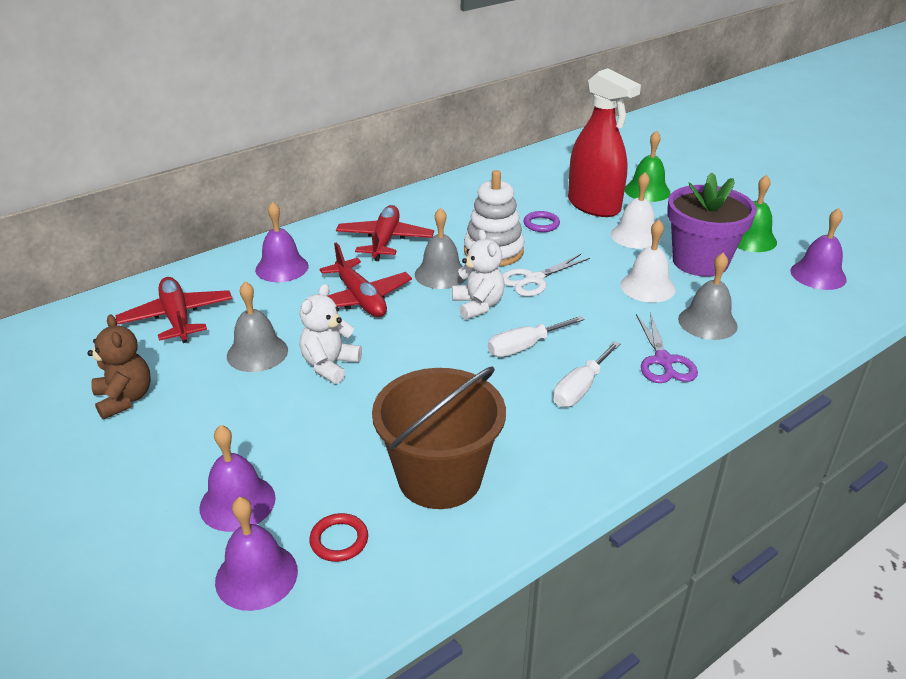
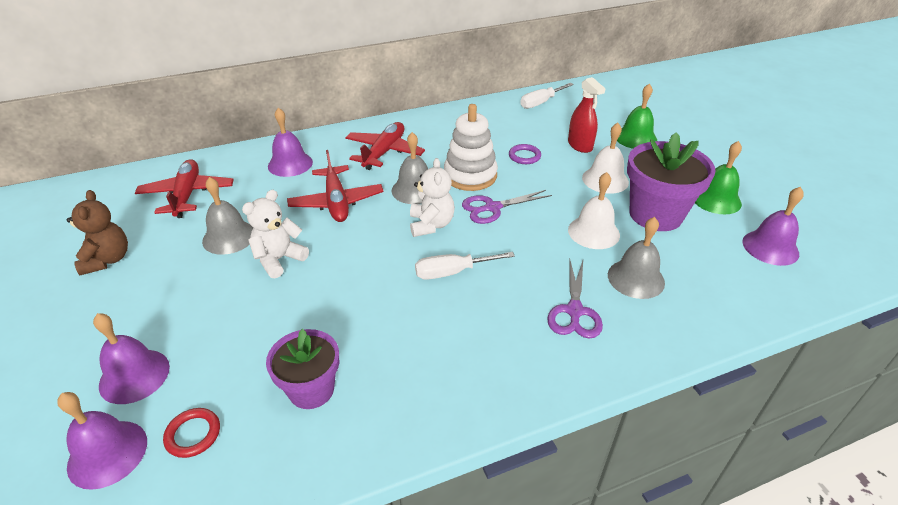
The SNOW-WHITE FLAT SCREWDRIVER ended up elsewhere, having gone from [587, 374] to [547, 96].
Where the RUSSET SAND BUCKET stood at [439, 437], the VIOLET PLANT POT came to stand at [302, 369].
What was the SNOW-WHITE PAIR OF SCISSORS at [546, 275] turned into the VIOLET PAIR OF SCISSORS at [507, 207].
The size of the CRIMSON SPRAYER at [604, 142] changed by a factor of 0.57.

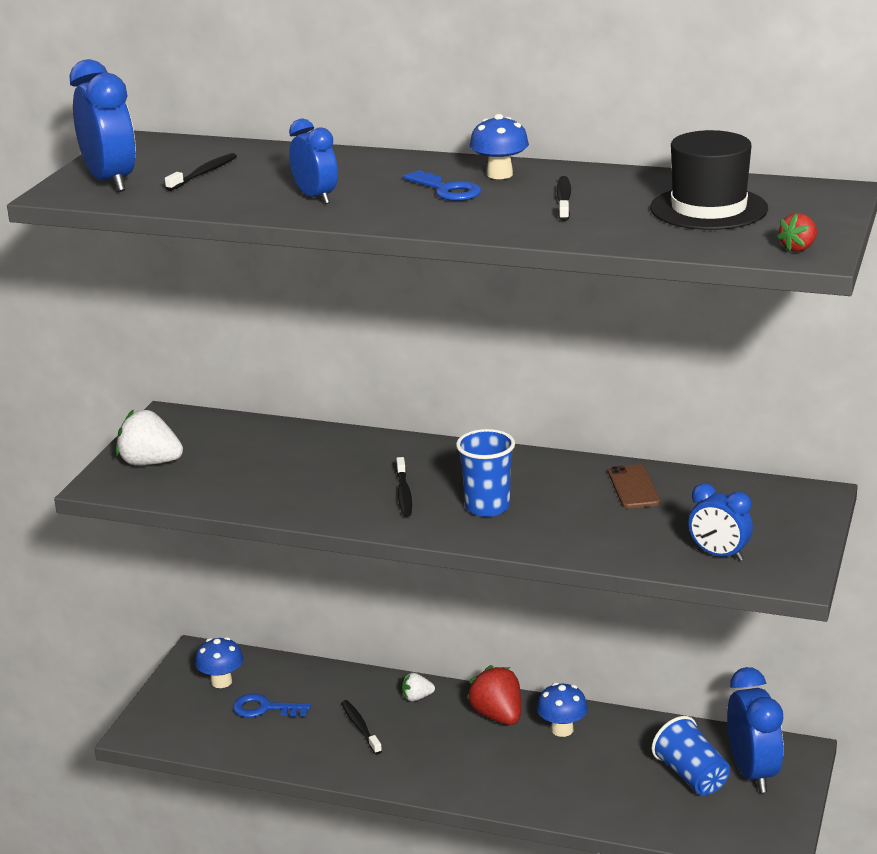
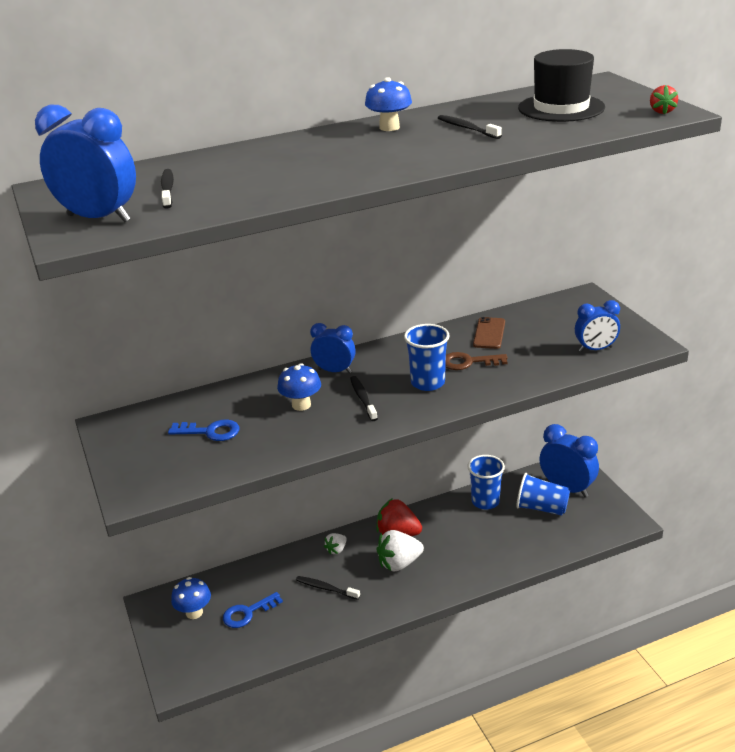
The second view gained the RUSSET DOOR KEY at [476, 361].
The second view gained the BLUE TUMBLER at [486, 482].
The SNOW-WHITE STRAWBERRY ended up elsewhere, having gone from [149, 437] to [400, 550].
The BLUE ALARM CLOCK ended up elsewhere, having gone from [313, 161] to [333, 348].
The BLUE DOOR KEY ended up elsewhere, having gone from [442, 185] to [203, 430].
The BLUE MUSHROOM ended up elsewhere, having gone from [562, 709] to [299, 387].
The EBONY DENTAL BRUSH at [404, 487] ended up facing another way, 150 degrees counterclockwise from before.
The RUSSET PHONE at [634, 486] ended up facing another way, 60 degrees clockwise from before.

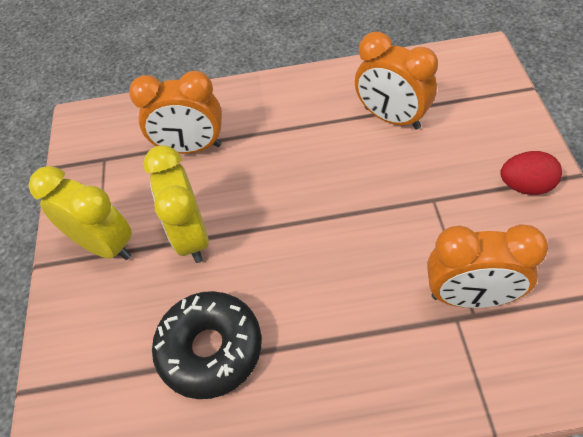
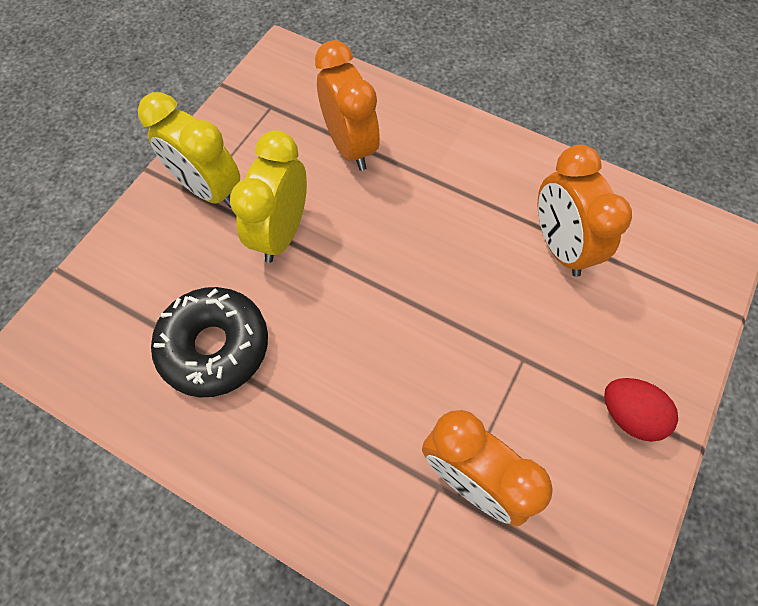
The BRIGHT YELLOW ALARM CLOCK at [80, 213] ended up facing another way, 150 degrees clockwise from before.
The BRIGHT ORANGE ALARM CLOCK at [175, 112] ended up facing another way, 150 degrees counterclockwise from before.

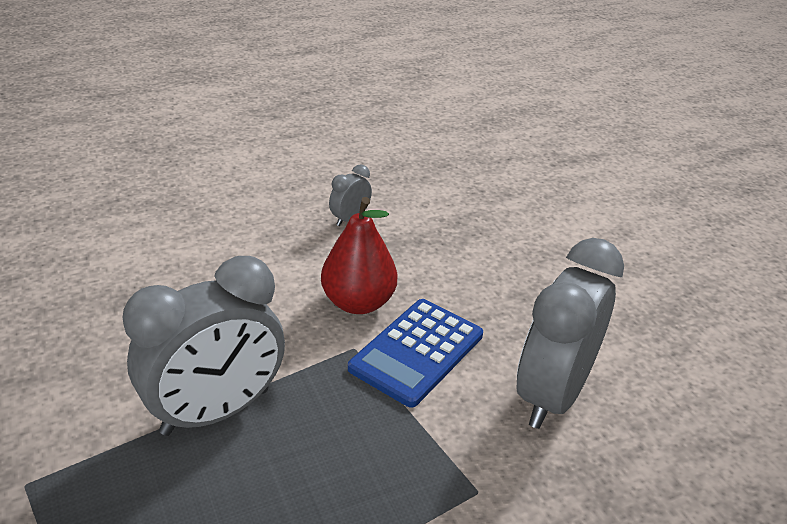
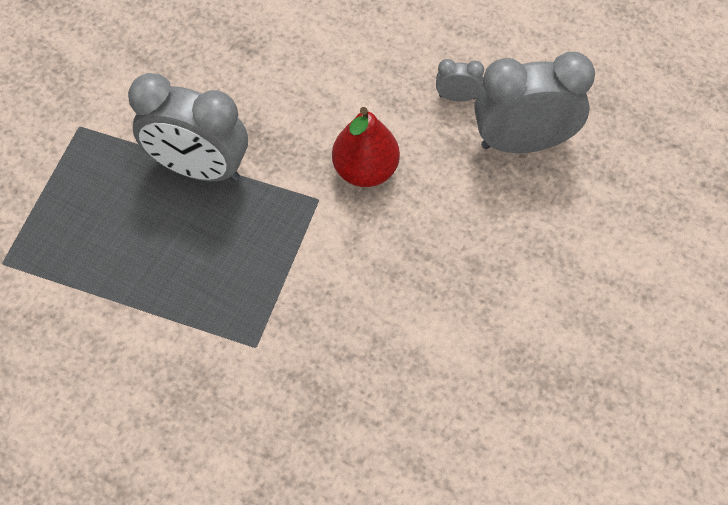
The second view lost the BLUE POCKET CALCULATOR at [415, 353].
The GRAY ALARM CLOCK ended up elsewhere, having gone from [570, 333] to [534, 102].

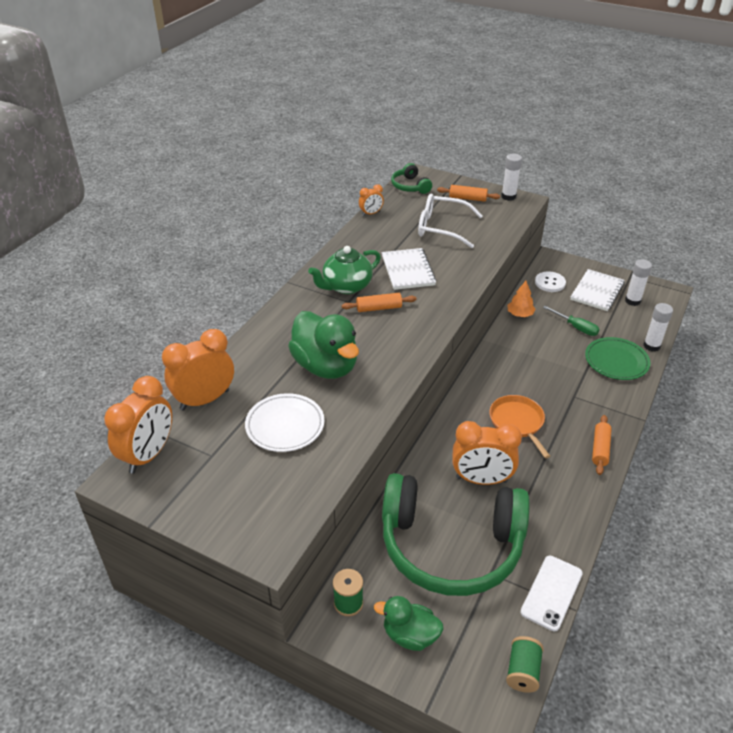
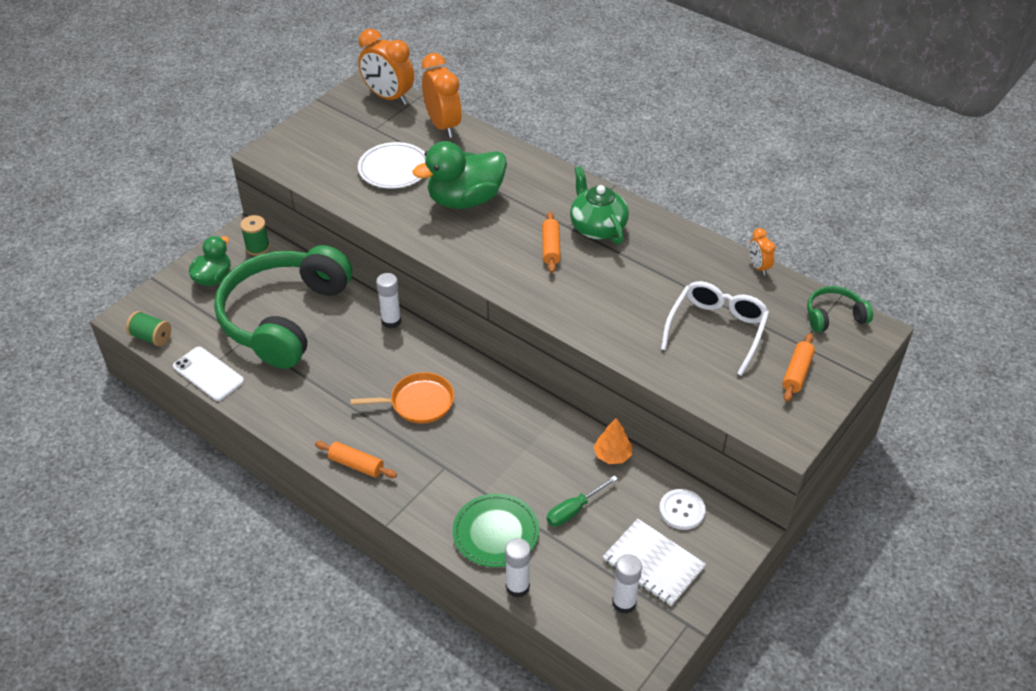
The second view lost the SNOW-WHITE NOTEBOOK at [409, 269].
The second view lost the BRIGHT ORANGE ALARM CLOCK at [487, 453].
The SNOW-WHITE STICK OF GLUE ended up elsewhere, having gone from [511, 177] to [388, 301].

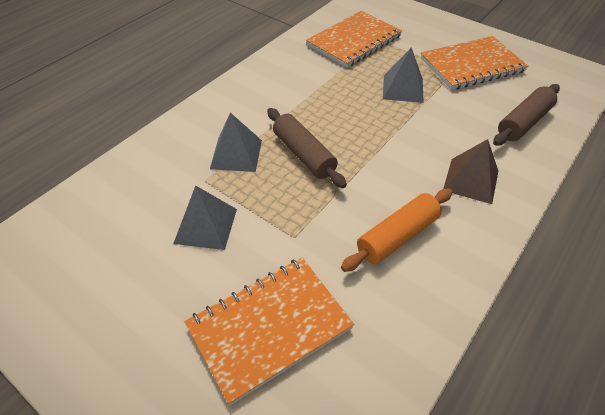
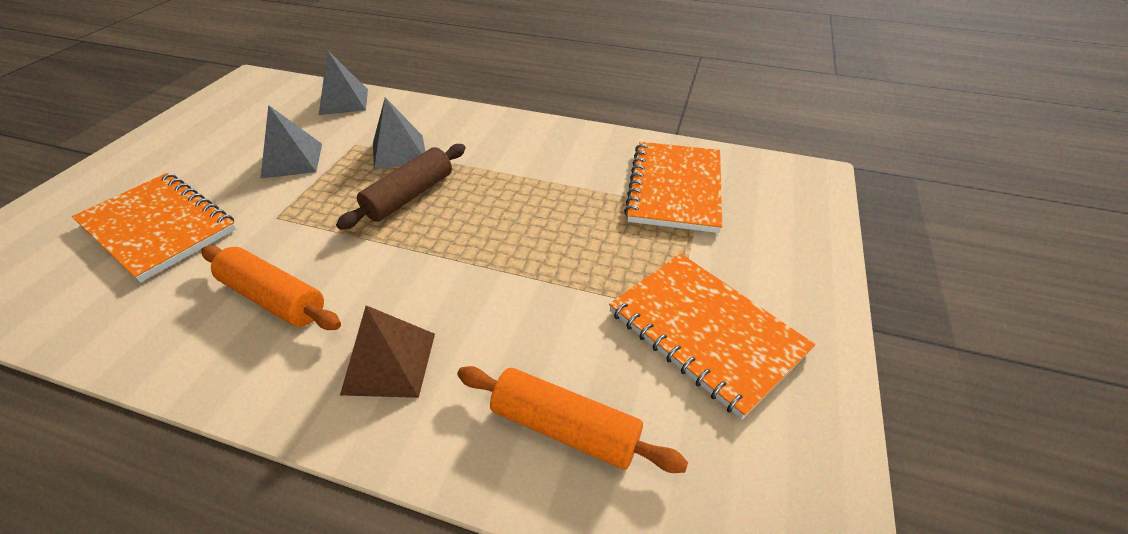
The GRAY SOLID PYRAMID ended up elsewhere, having gone from [403, 75] to [343, 82].
What was the RUSSET ROLLING PIN at [526, 115] turned into the BRIGHT ORANGE ROLLING PIN at [572, 419].
The BRIGHT ORANGE NOTEBOOK at [354, 39] ended up facing another way, 75 degrees clockwise from before.

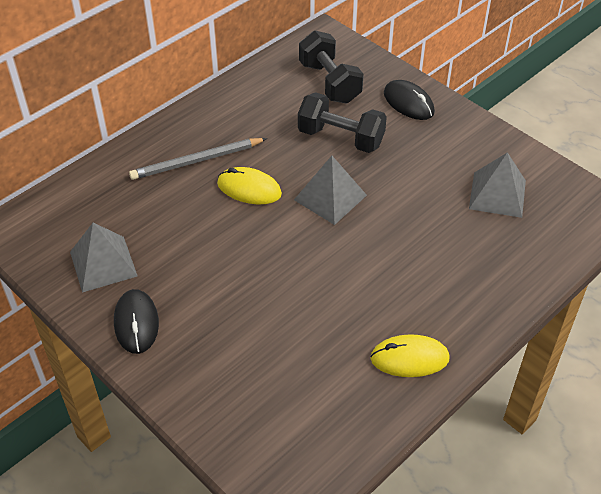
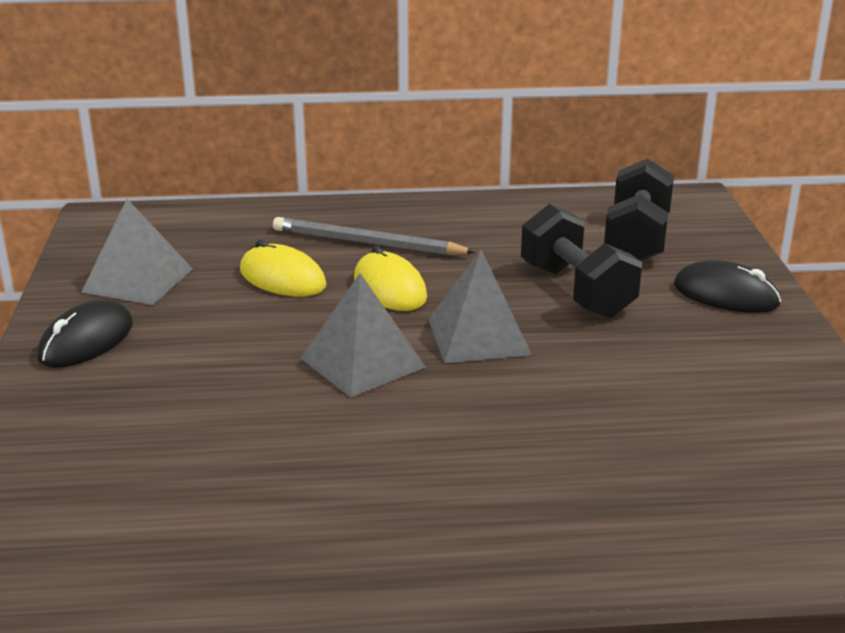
The BRIGHT YELLOW MOUSE ended up elsewhere, having gone from [410, 355] to [283, 268].
The GRAY SOLID PYRAMID ended up elsewhere, having gone from [497, 185] to [363, 335].
The EBONY MOUSE at [409, 100] ended up facing another way, 60 degrees counterclockwise from before.

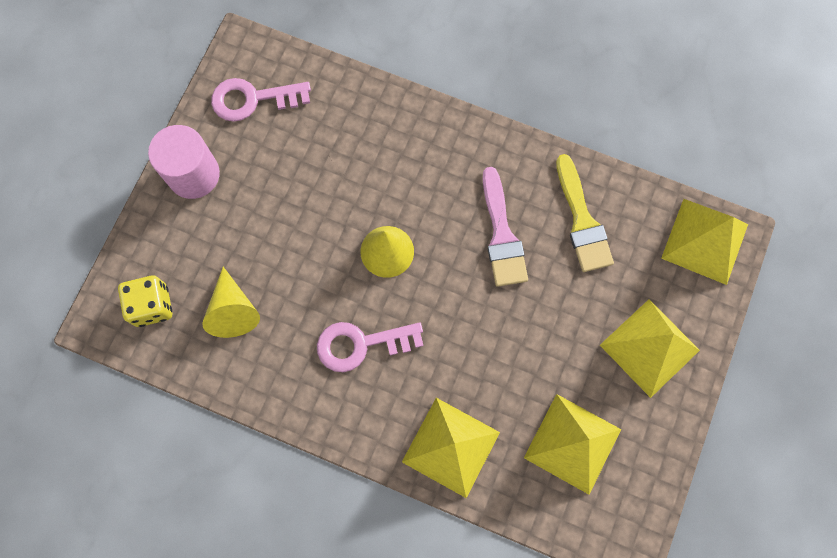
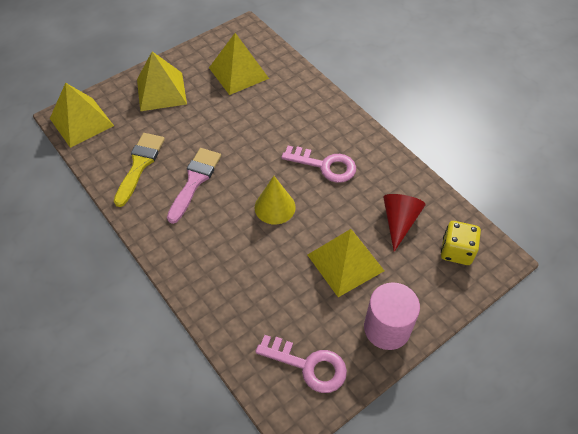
The BRIGHT YELLOW SOLID PYRAMID ended up elsewhere, having gone from [451, 448] to [346, 263].
What was the BRIGHT YELLOW CONE SHAPE at [231, 302] turned into the CRIMSON CONE SHAPE at [404, 223].

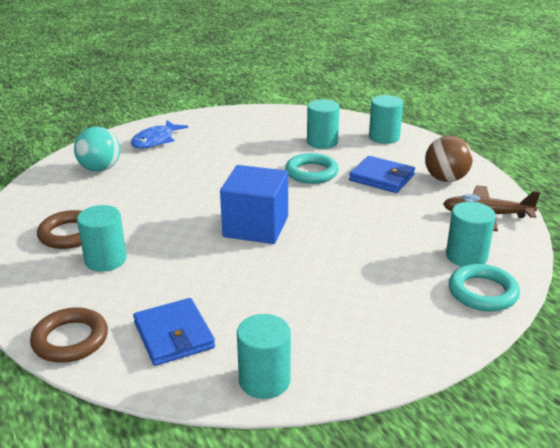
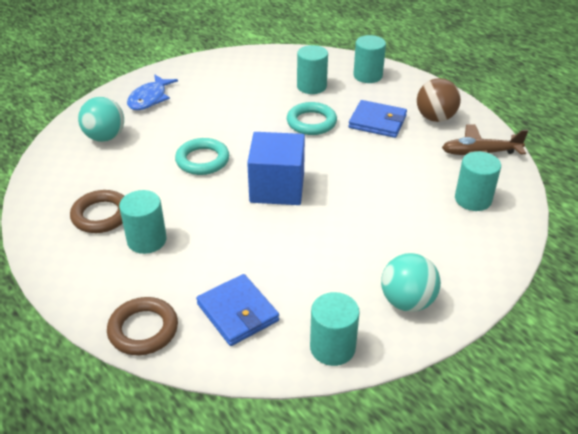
The second view gained the TURQUOISE SPHERE at [411, 282].
The TURQUOISE TORUS ended up elsewhere, having gone from [484, 287] to [202, 156].

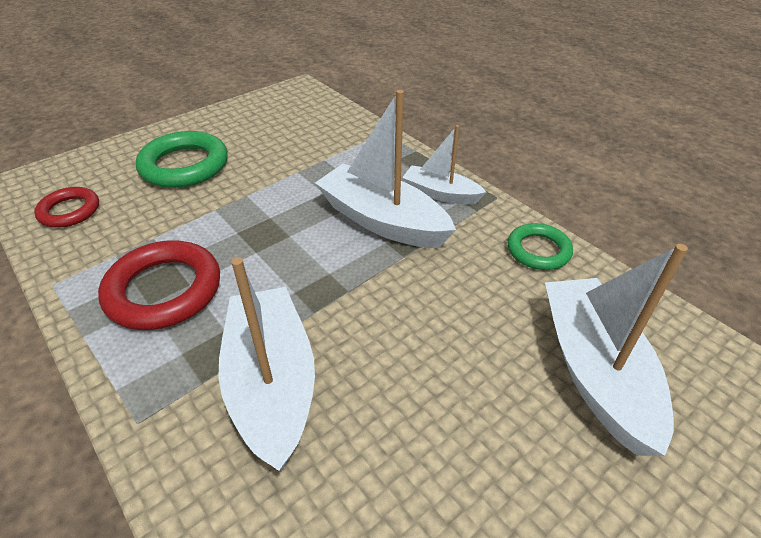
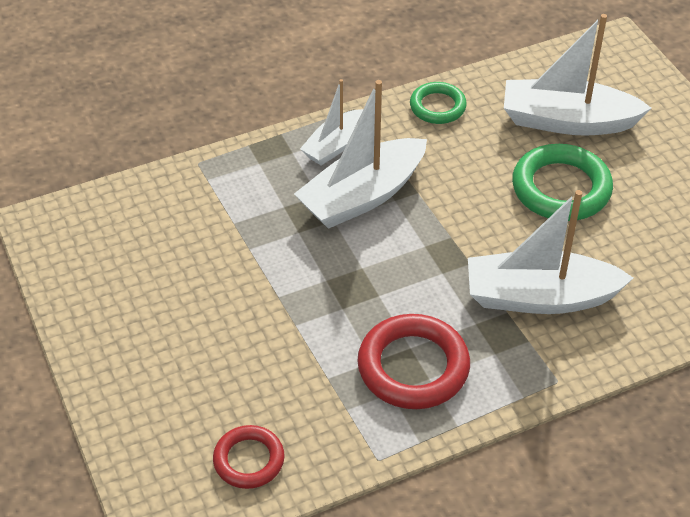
The GREEN TORUS ended up elsewhere, having gone from [182, 159] to [562, 182].

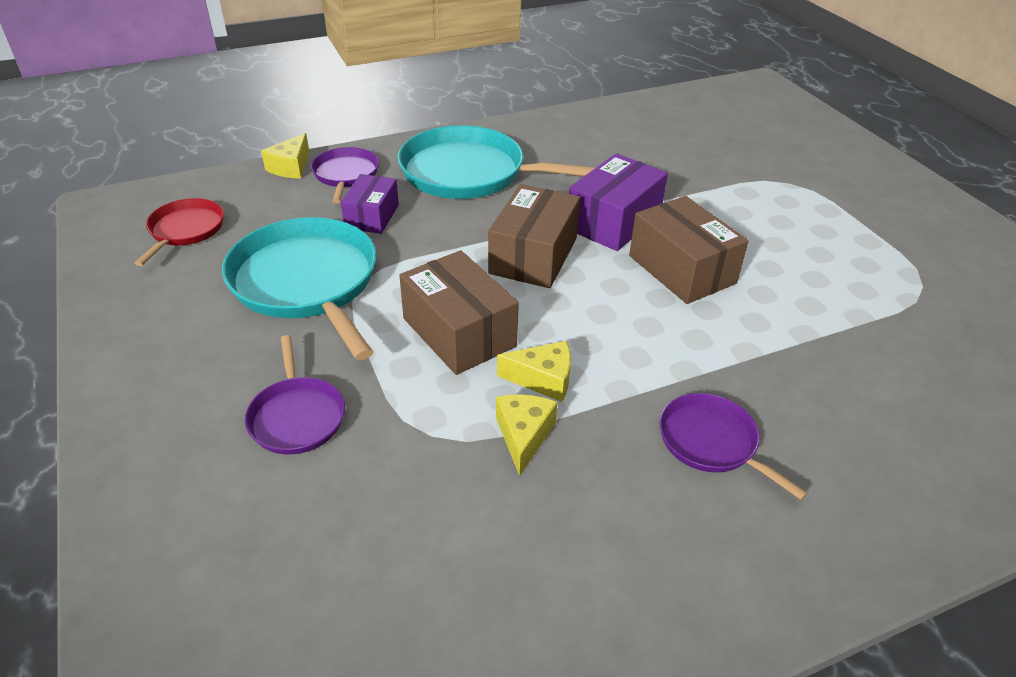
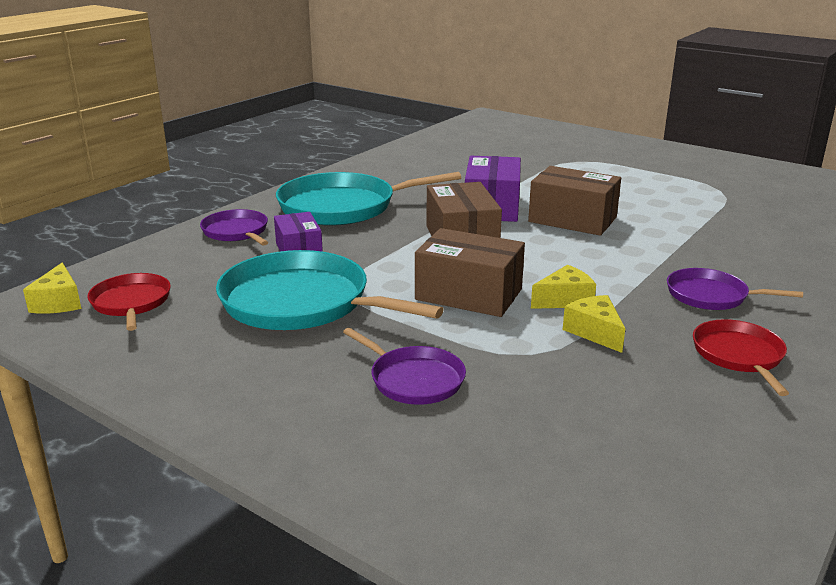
The second view gained the CRIMSON PAN at [741, 357].
The BRIGHT YELLOW CHEESE ended up elsewhere, having gone from [285, 156] to [52, 288].

